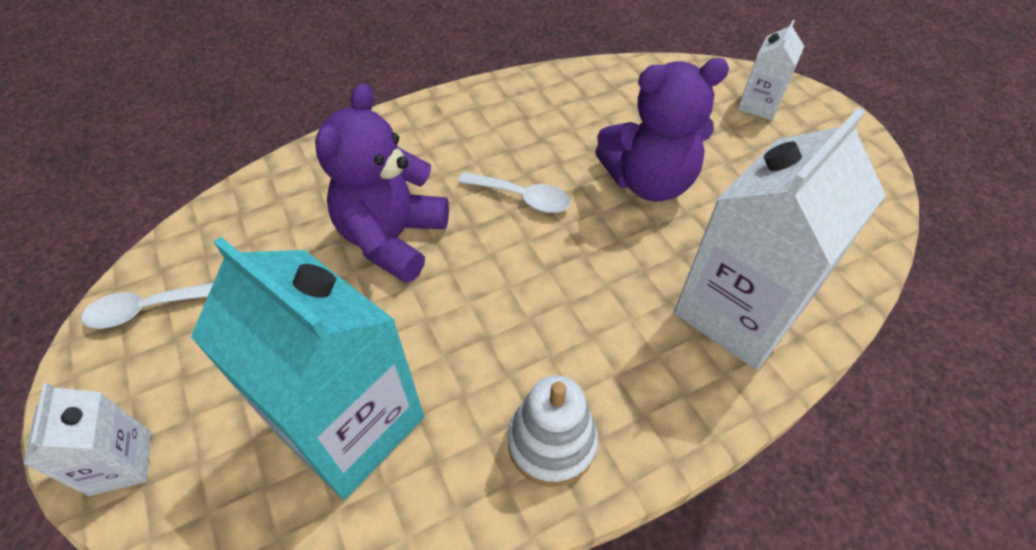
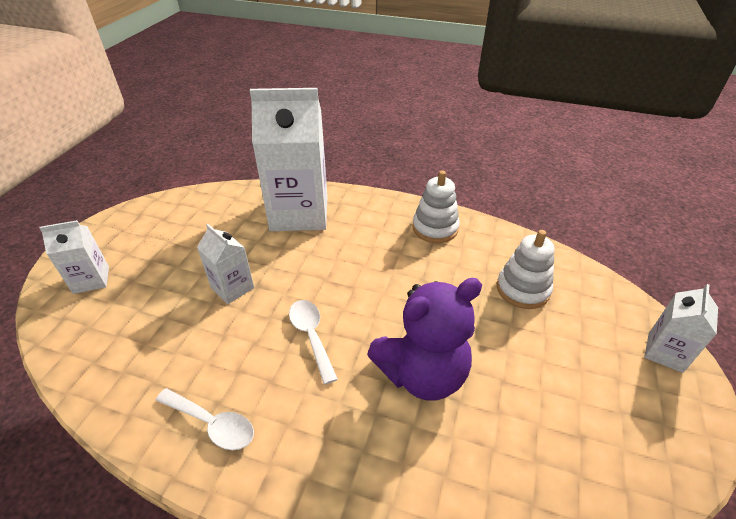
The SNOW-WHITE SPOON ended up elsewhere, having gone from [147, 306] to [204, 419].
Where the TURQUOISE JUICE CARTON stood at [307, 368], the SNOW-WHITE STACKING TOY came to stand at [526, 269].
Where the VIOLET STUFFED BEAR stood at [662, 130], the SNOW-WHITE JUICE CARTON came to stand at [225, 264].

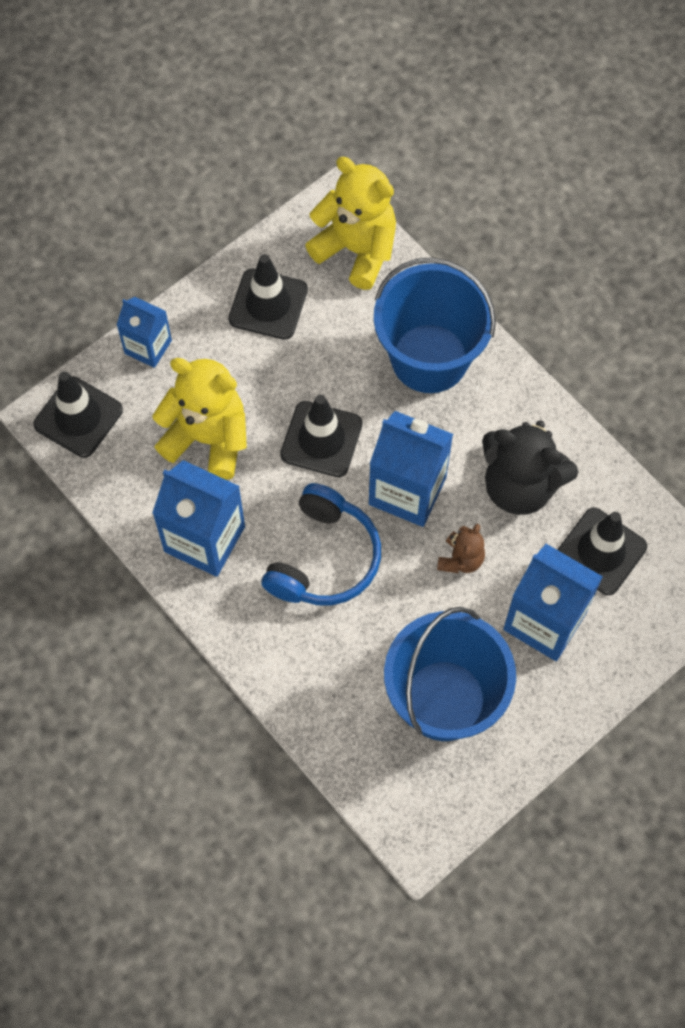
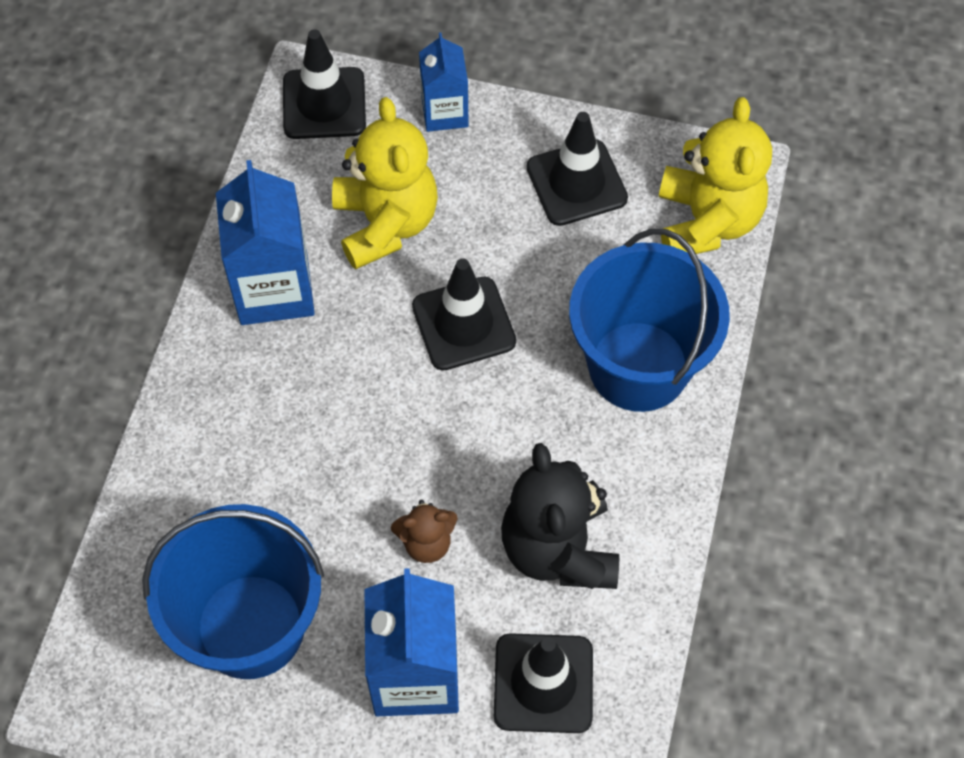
The second view lost the BLUE HEADSET at [321, 544].
The second view lost the BLUE JUICE CARTON at [411, 469].

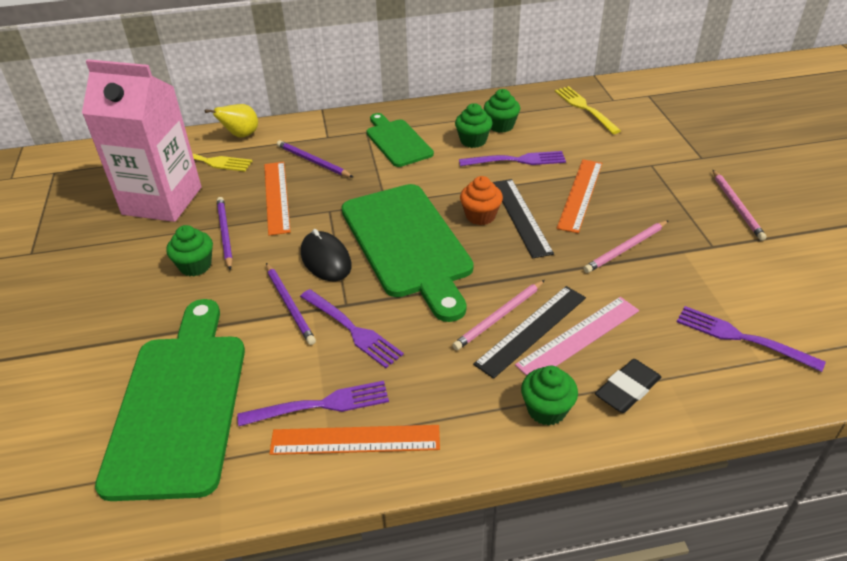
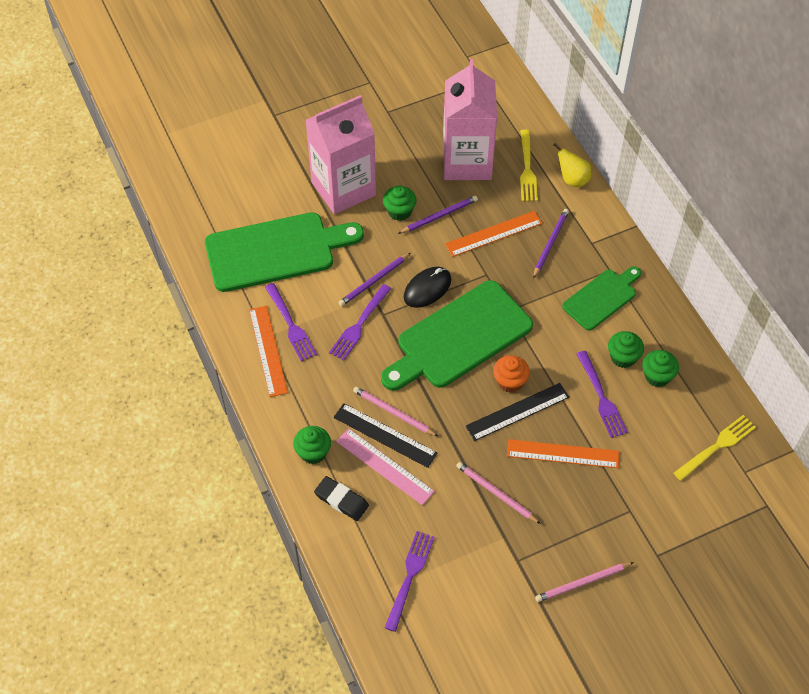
The second view gained the PINK JUICE CARTON at [341, 154].

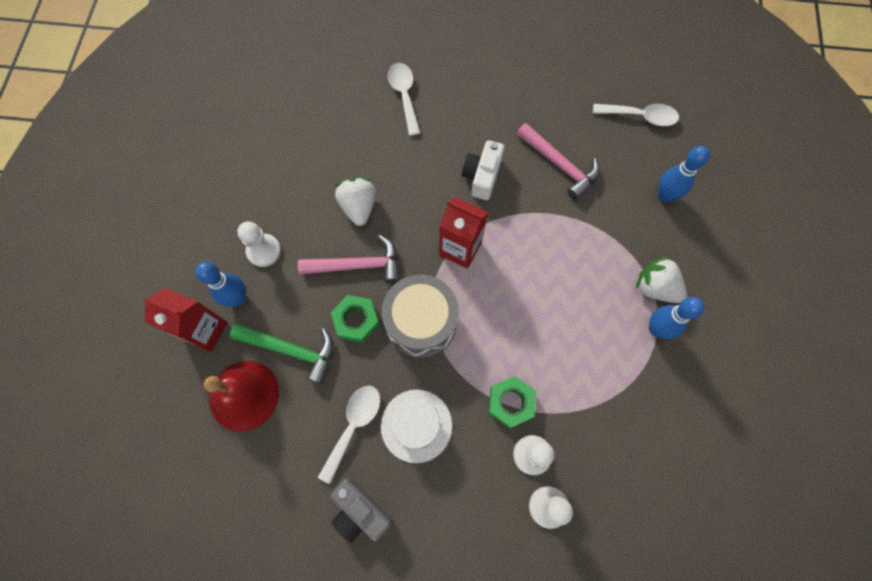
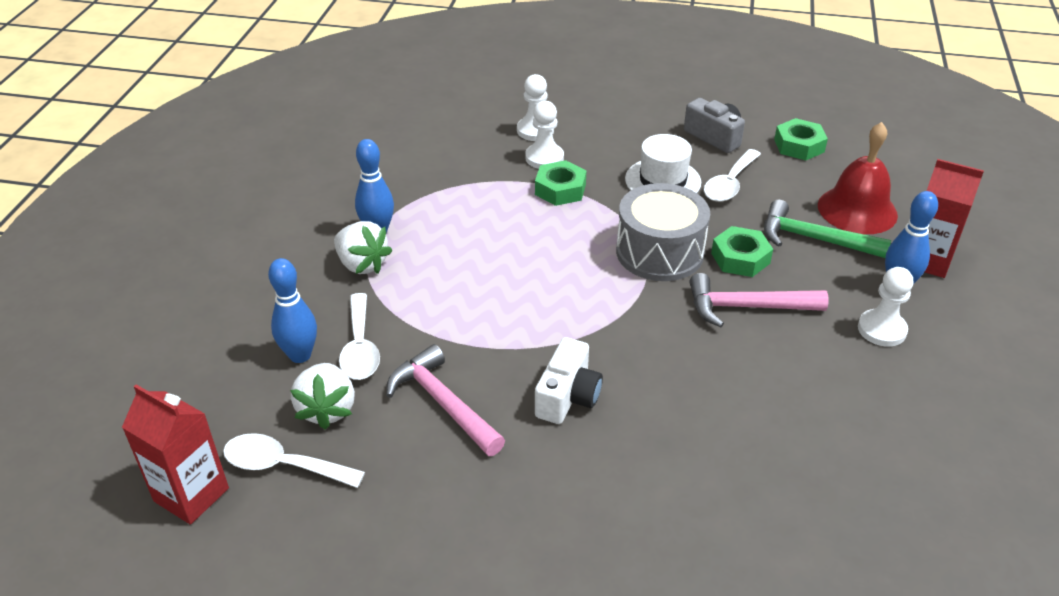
The second view gained the GREEN HEXAGON NUT at [801, 139].
The SNOW-WHITE STRAWBERRY ended up elsewhere, having gone from [355, 202] to [322, 396].
The SNOW-WHITE SPOON ended up elsewhere, having gone from [403, 99] to [359, 336].
The CRIMSON JUICE CARTON ended up elsewhere, having gone from [463, 233] to [175, 454].

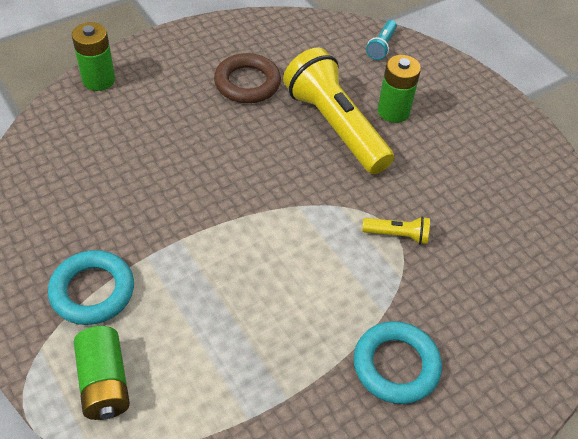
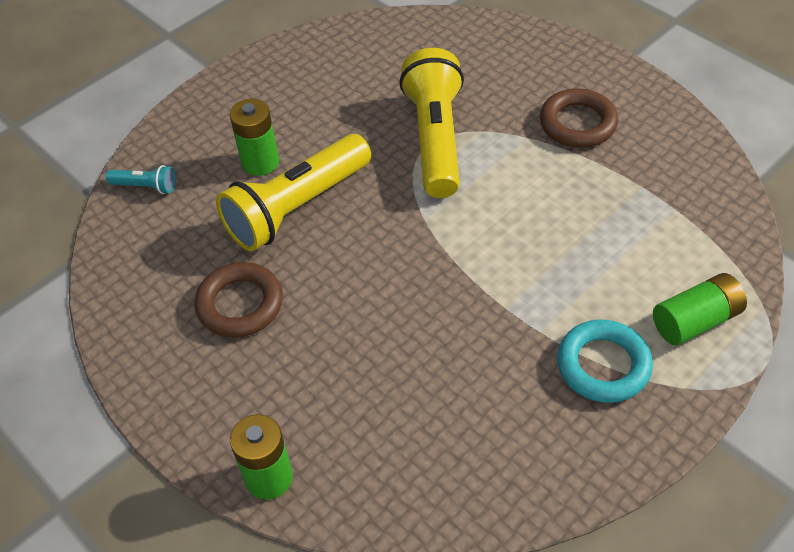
What was the TURQUOISE TORUS at [398, 362] turned into the RUSSET TORUS at [579, 118].
The size of the BRIGHT YELLOW POCKET TORCH at [396, 230] changed by a factor of 2.34.

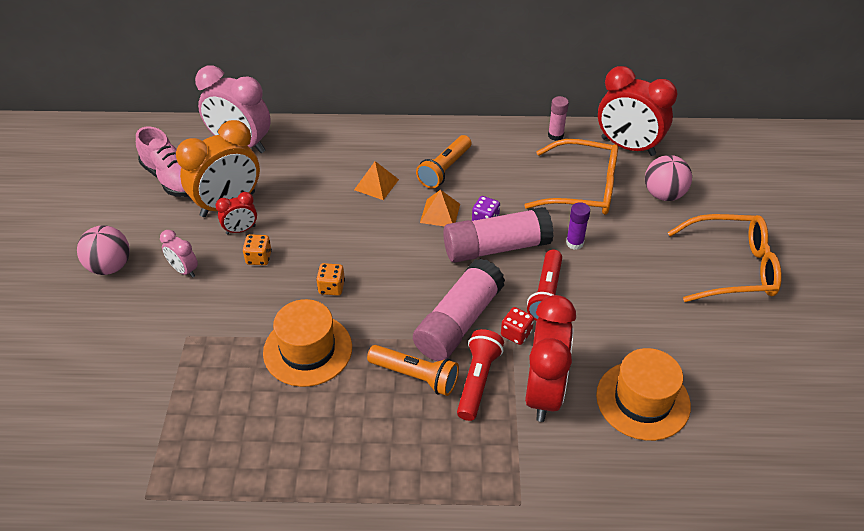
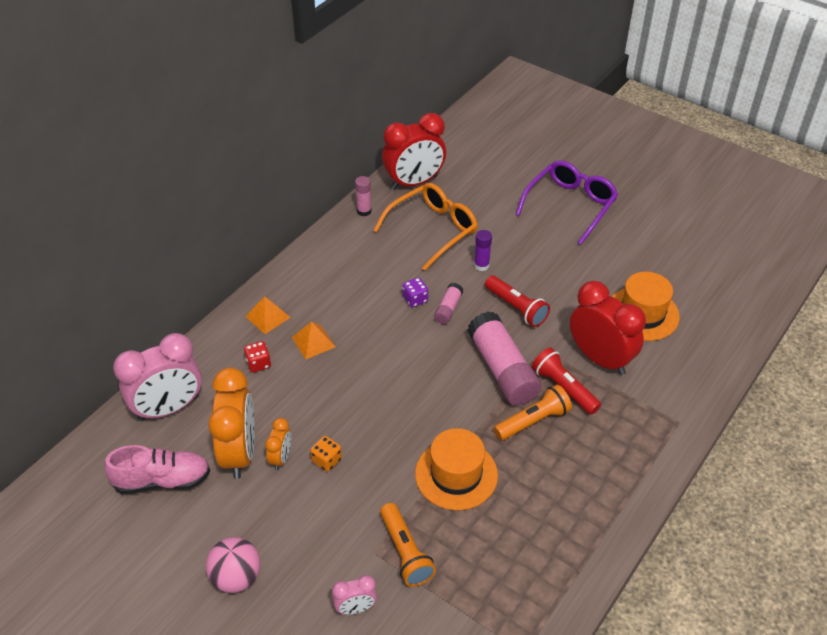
The second view lost the BRIGHT ORANGE GAME DIE at [330, 279].
The second view lost the PINK SPHERE at [668, 178].
The PINK ALARM CLOCK ended up elsewhere, having gone from [179, 254] to [354, 595].
The BRIGHT ORANGE POCKET TORCH ended up elsewhere, having gone from [443, 162] to [408, 545].
The BRIGHT ORANGE SOLID PYRAMID ended up elsewhere, having gone from [440, 208] to [268, 315].
The CRIMSON GAME DIE ended up elsewhere, having gone from [517, 326] to [257, 356].
What was the CRIMSON ALARM CLOCK at [236, 213] turned into the BRIGHT ORANGE ALARM CLOCK at [278, 444].
What was the BRIGHT ORANGE EYEGLASSES at [725, 258] turned into the VIOLET EYEGLASSES at [566, 203].
The size of the PINK STICK OF GLUE at [498, 235] changed by a factor of 0.48.

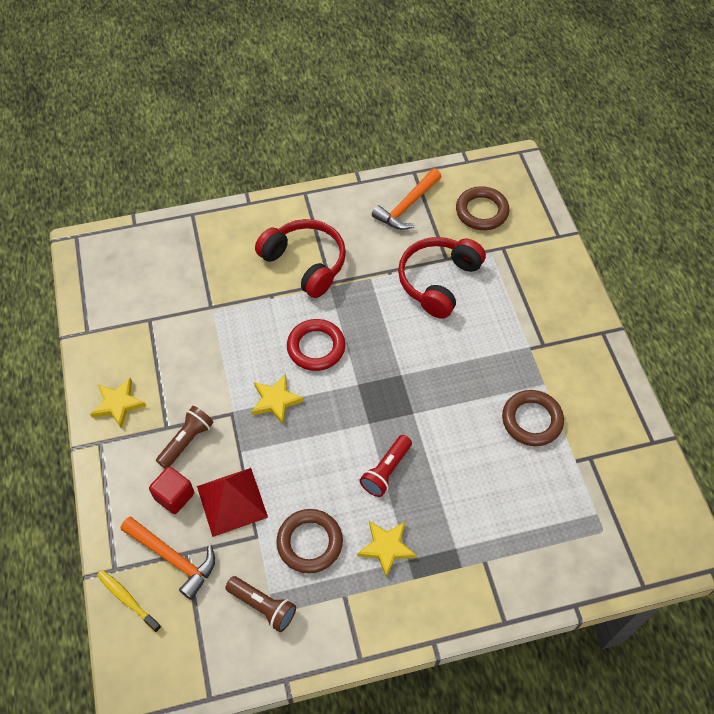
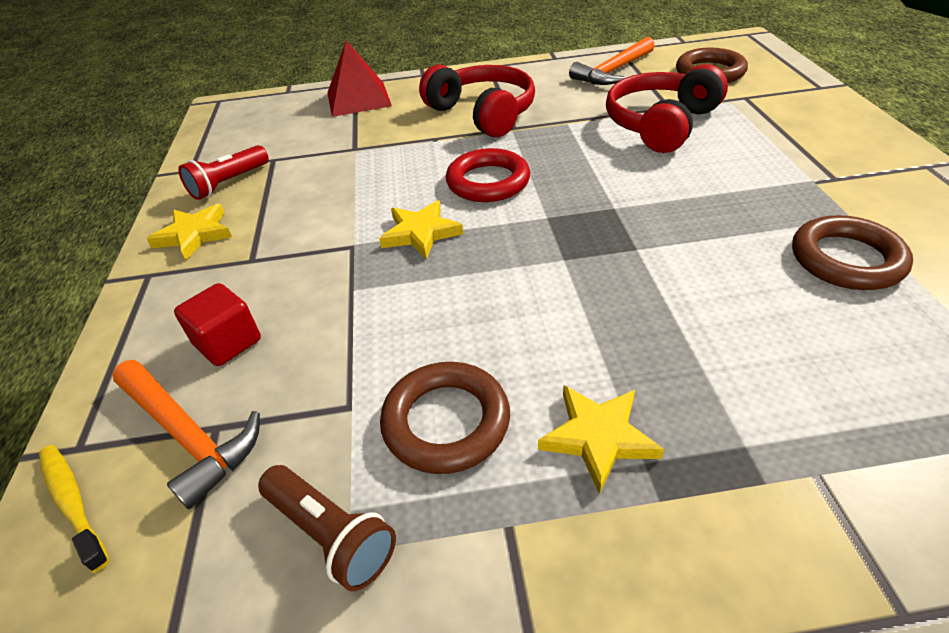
The second view lost the RUSSET POCKET TORCH at [185, 437].
The CRIMSON SOLID PYRAMID ended up elsewhere, having gone from [232, 502] to [359, 78].
The CRIMSON POCKET TORCH ended up elsewhere, having gone from [386, 466] to [223, 172].

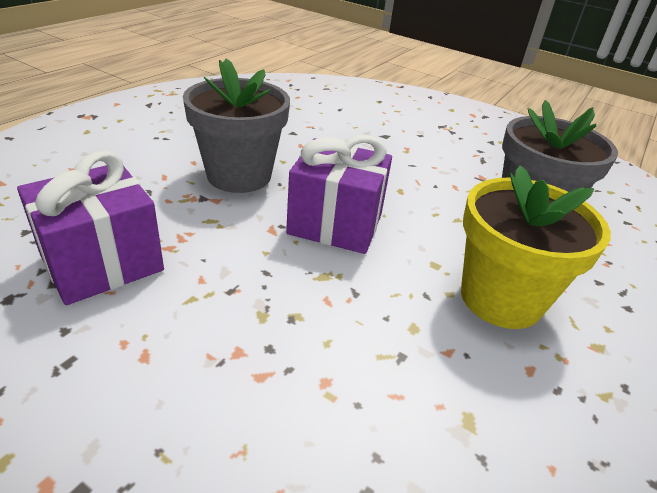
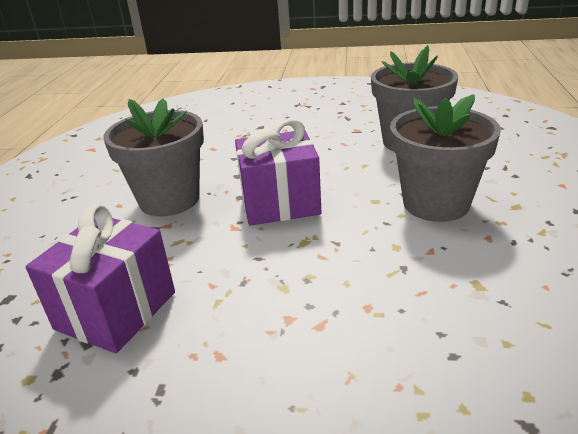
What was the BRIGHT YELLOW PLANT POT at [536, 247] turned into the GRAY PLANT POT at [445, 158].

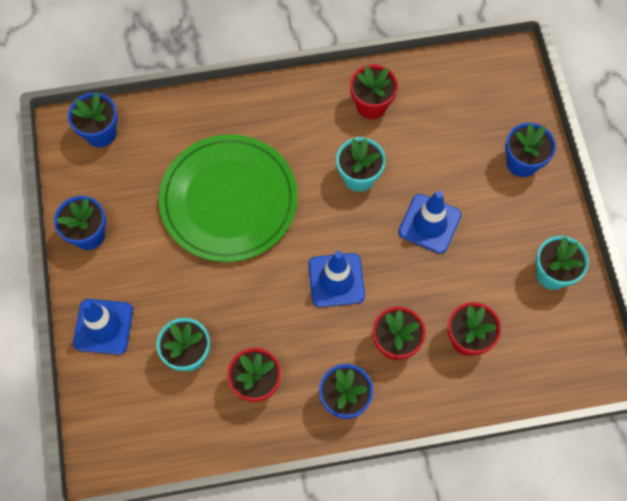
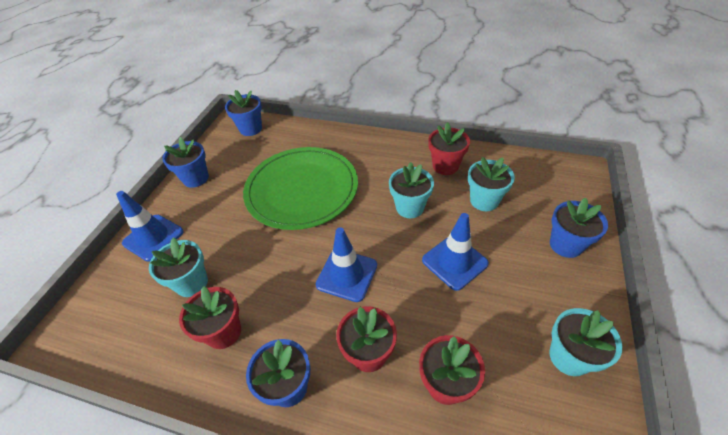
The second view gained the TURQUOISE PLANT POT at [491, 184].

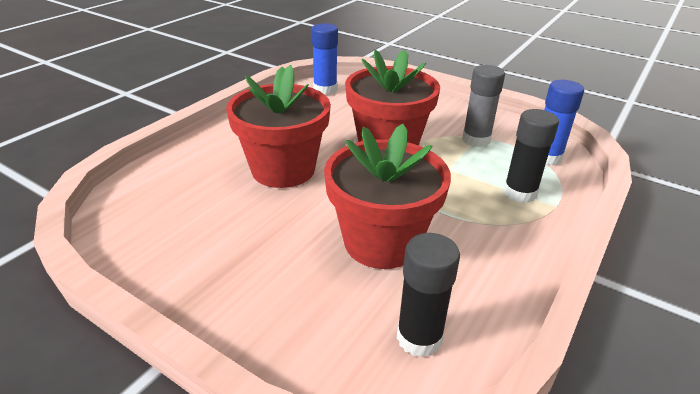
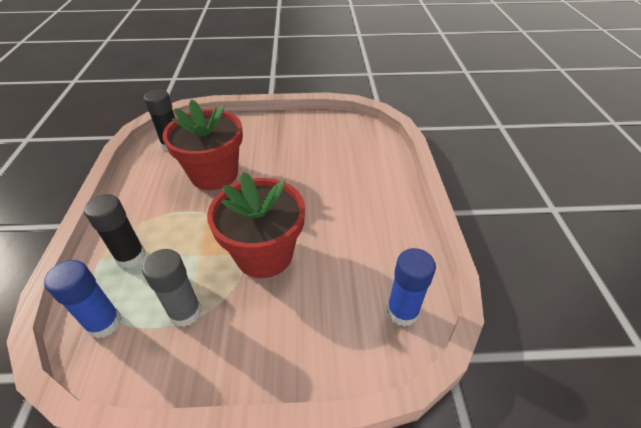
The second view lost the CRIMSON PLANT POT at [278, 126].

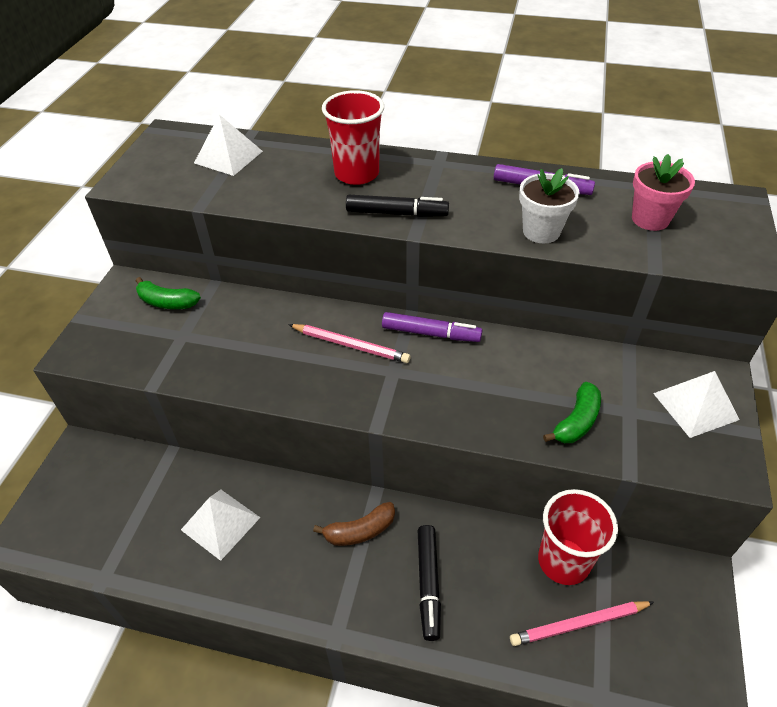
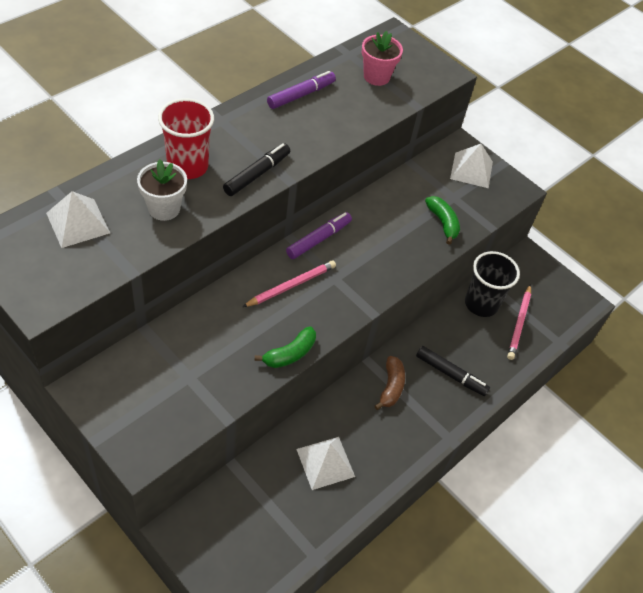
The GREEN TOY BANANA ended up elsewhere, having gone from [168, 293] to [285, 347].
The SNOW-WHITE PLANT POT ended up elsewhere, having gone from [549, 205] to [162, 190].
What was the CRIMSON TUMBLER at [578, 537] turned into the EBONY TUMBLER at [492, 284].

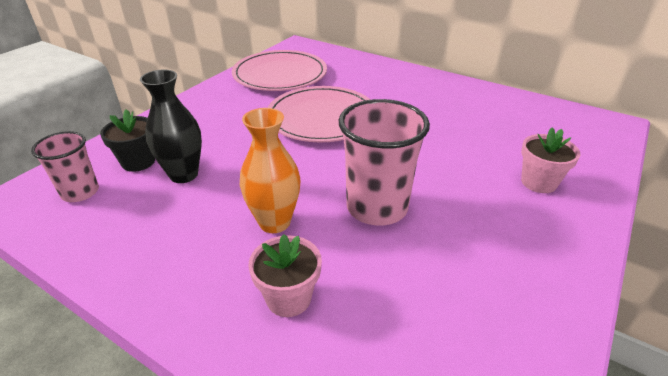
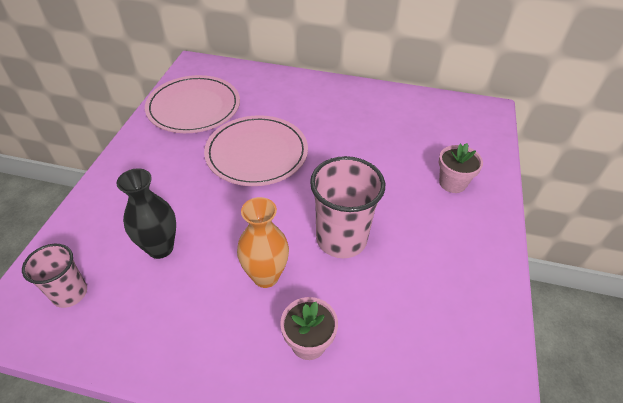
The second view lost the EBONY PLANT POT at [127, 140].

